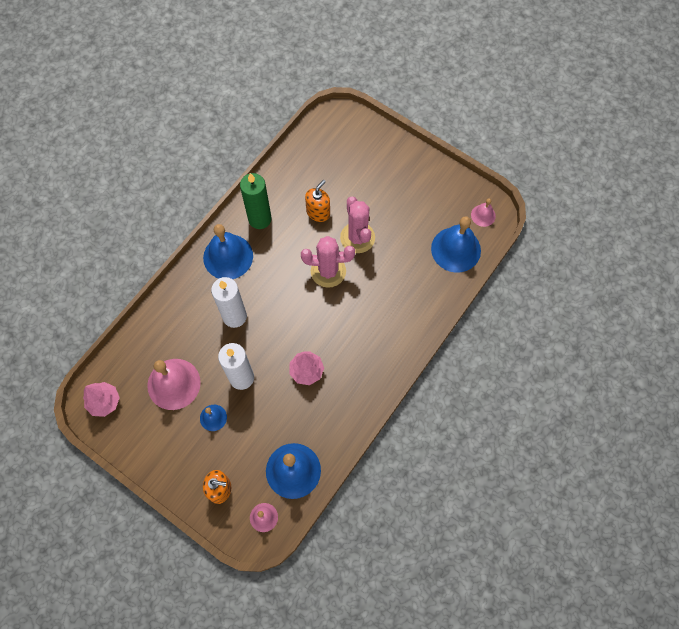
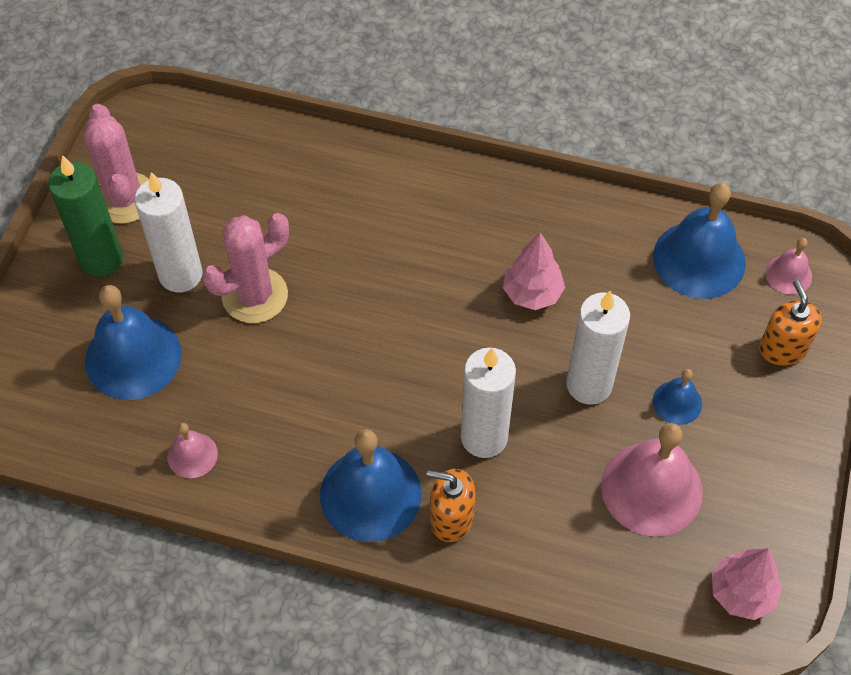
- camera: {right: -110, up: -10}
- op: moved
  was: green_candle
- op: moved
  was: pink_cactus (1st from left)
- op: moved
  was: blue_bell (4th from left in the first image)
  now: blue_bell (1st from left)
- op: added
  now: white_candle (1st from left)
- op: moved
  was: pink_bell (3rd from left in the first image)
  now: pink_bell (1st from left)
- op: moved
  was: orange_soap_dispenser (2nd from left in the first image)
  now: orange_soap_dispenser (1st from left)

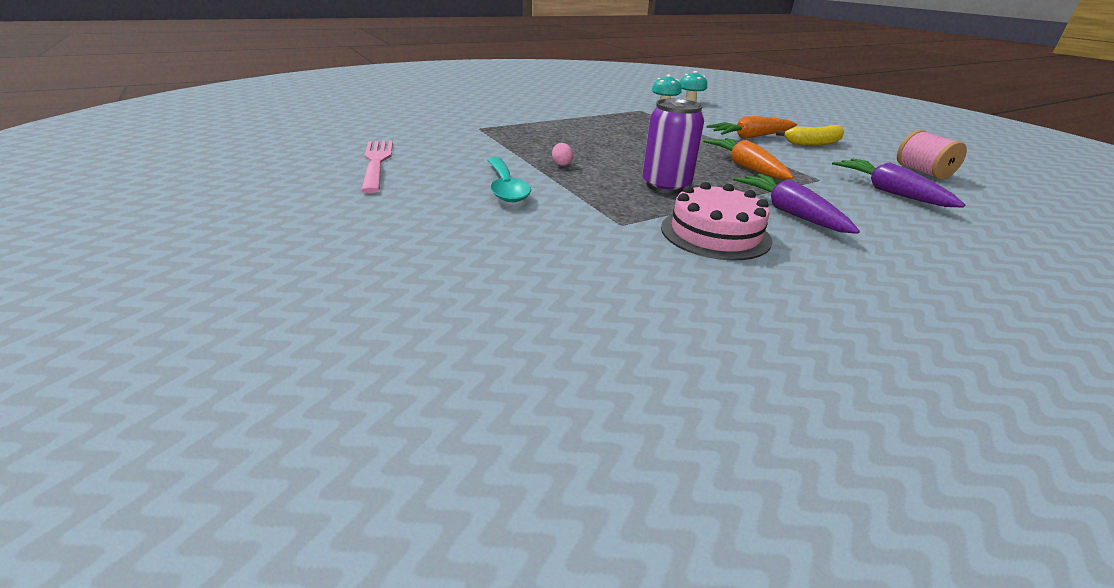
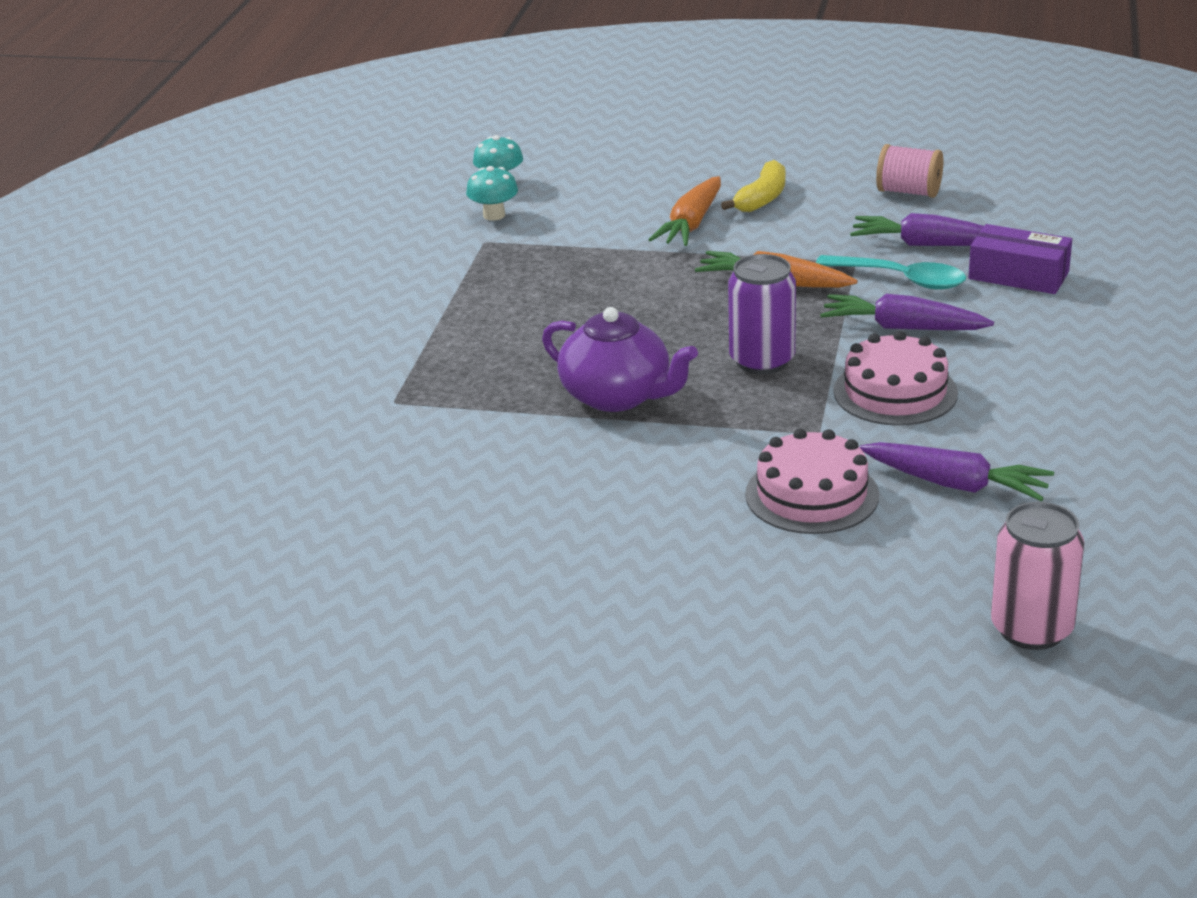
- camera: {right: -45, up: 0}
- op: replaced
  was: pink_egg
  now: purple_teapot
- op: added
  now: pink_cake (1st from left)
- op: moved
  was: turquoise_spoon
- op: added
  now: purple_carrot (3rd from left)
- op: added
  now: purple_box
- op: added
  now: pink_can
- op: removed
  was: pink_fork

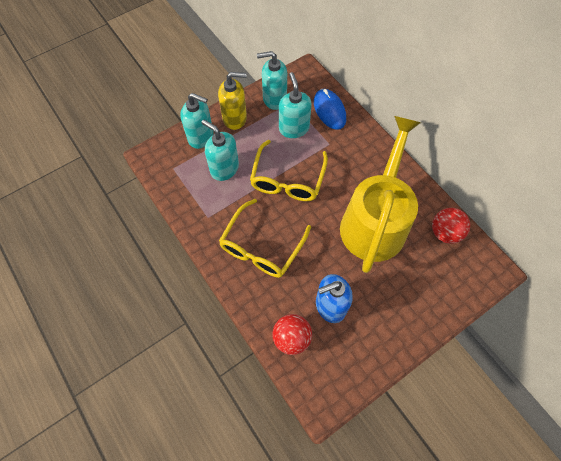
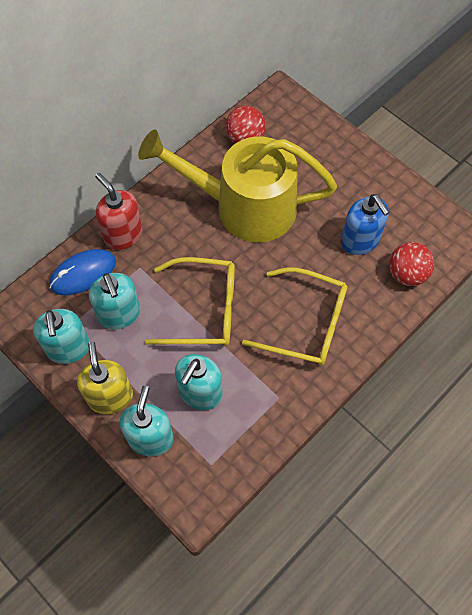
- camera: {right: -100, up: 0}
- op: turned
  was: turquoise_soap_dispenser (4th from left in the first image)
  clockwise: -90
- op: added
  now: red_soap_dispenser

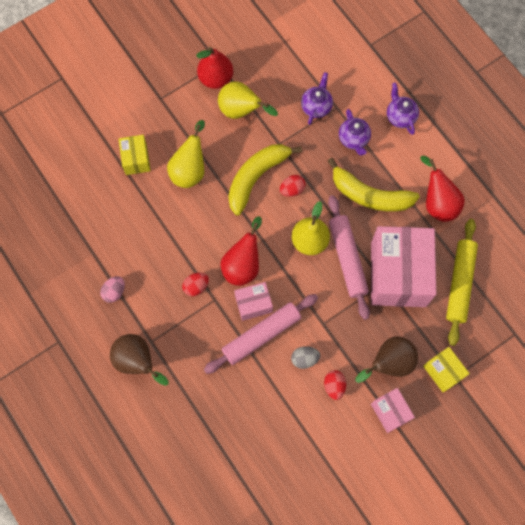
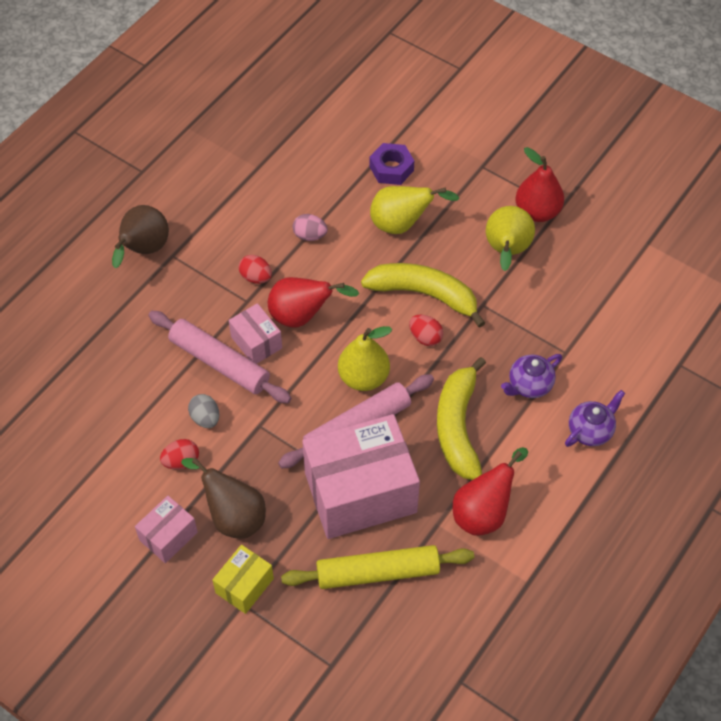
- camera: {right: 70, up: -15}
- op: moved
  was: pink_egg
- op: replaced
  was: yellow_box (1st from left)
  now: purple_nut
- op: removed
  was: purple_teapot (1st from left)

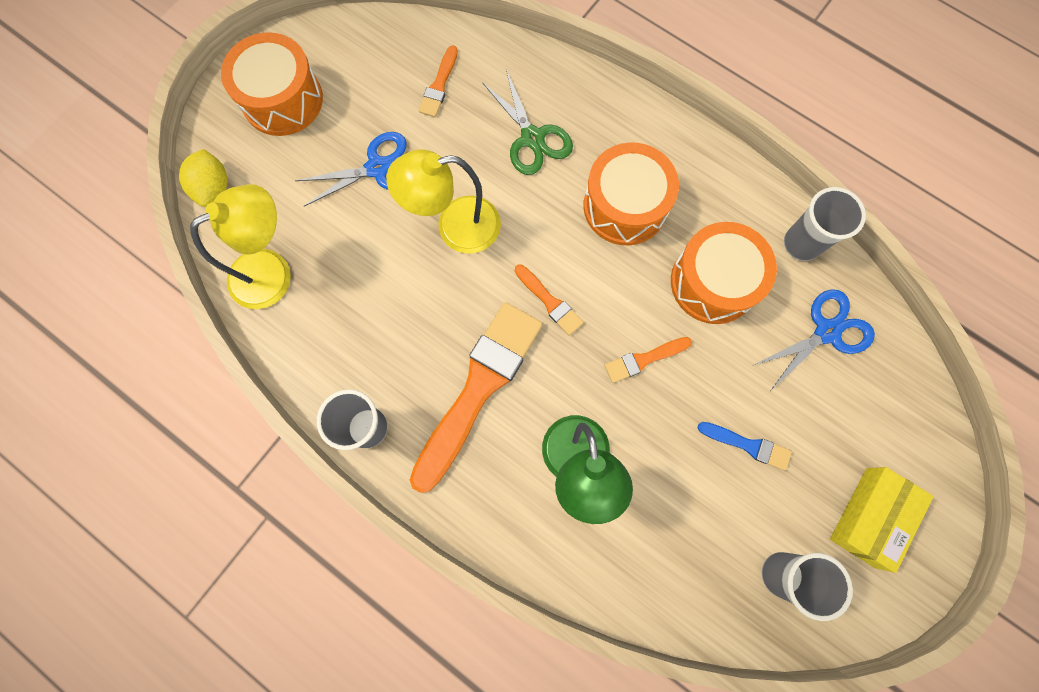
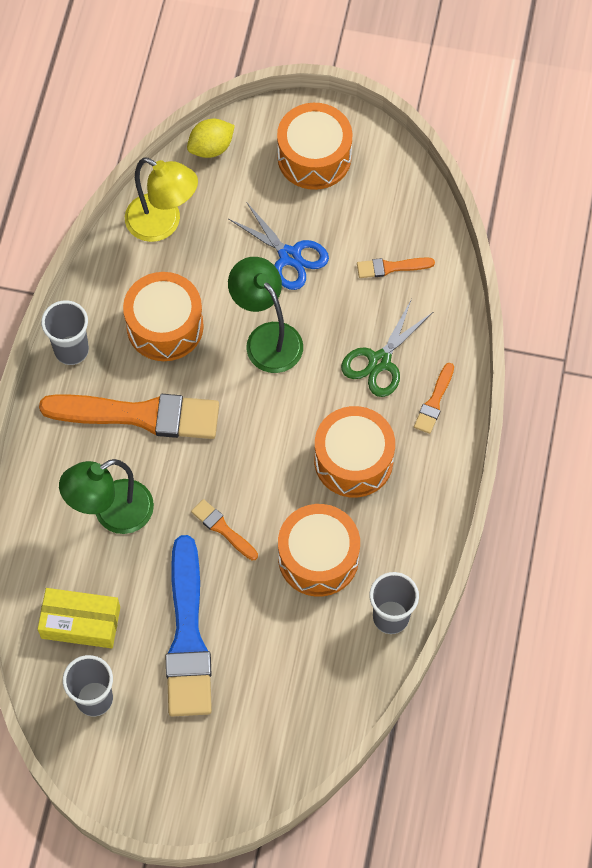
- camera: {right: 65, up: -10}
- op: moved
  was: yellow_box
- op: added
  now: orange_drum (1st from left)
- op: resized
  was: blue_brush
  ratio: 2.23
- op: recoloured
  was: yellow_lamp (2nd from left)
  now: green_lamp (2nd from left)
- op: moved
  was: orange_brush (3rd from left in the first image)
  now: orange_brush (4th from left)
- op: removed
  was: blue_scissors (2nd from left)

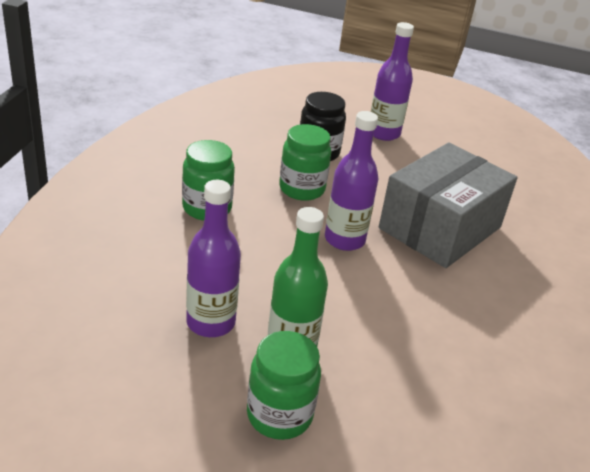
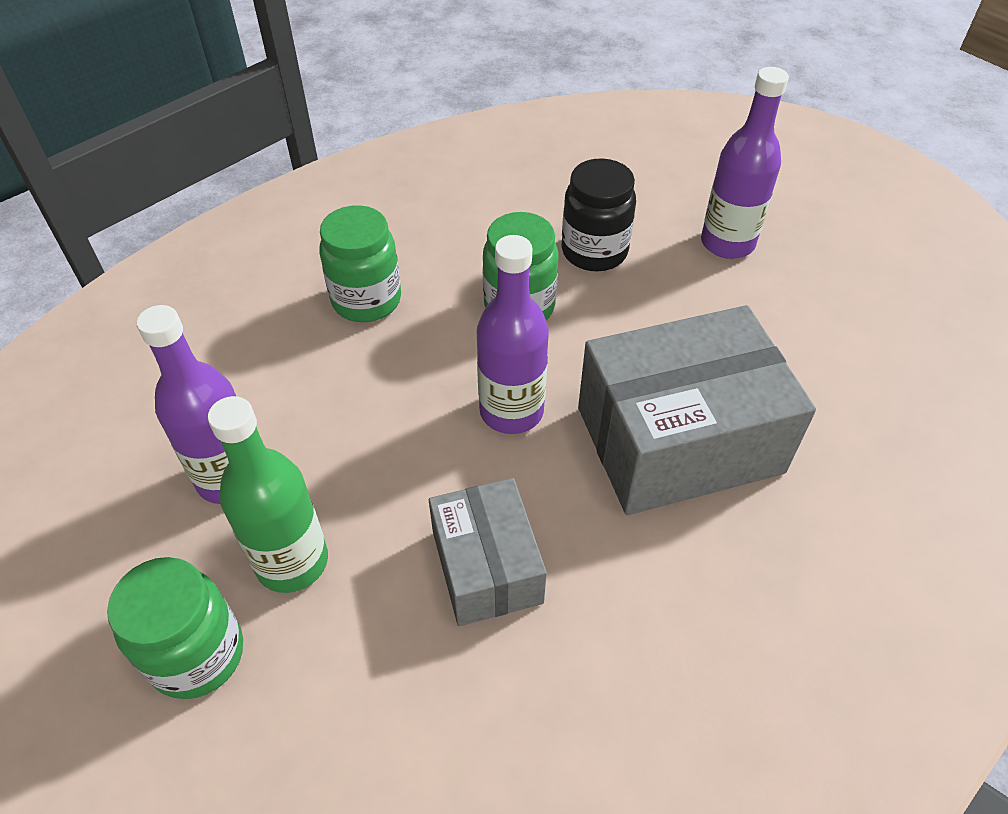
- camera: {right: 35, up: 15}
- op: added
  now: grey_box (1st from left)

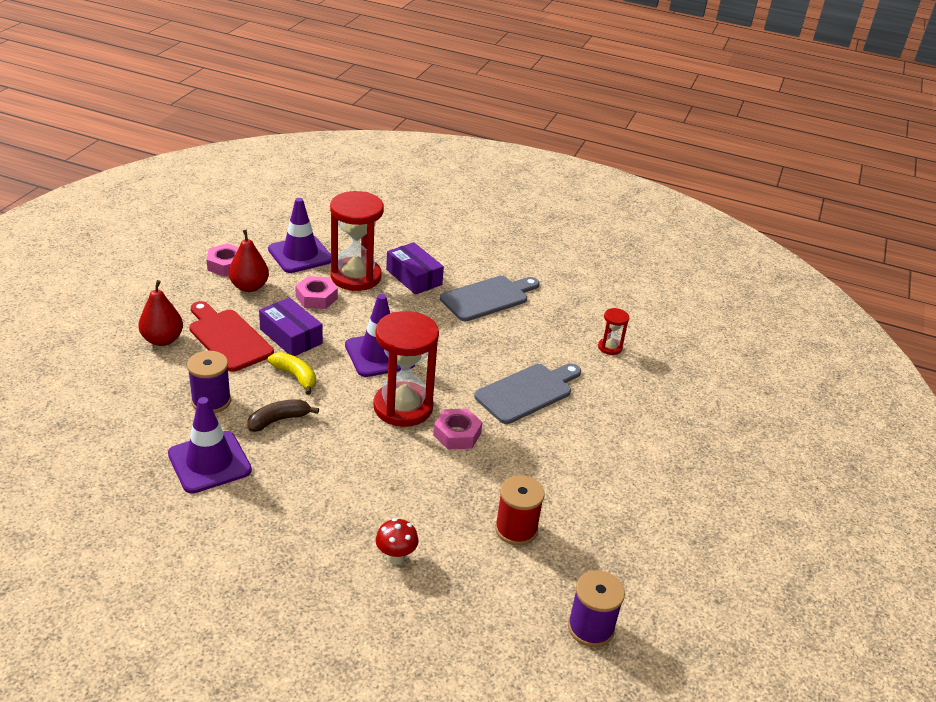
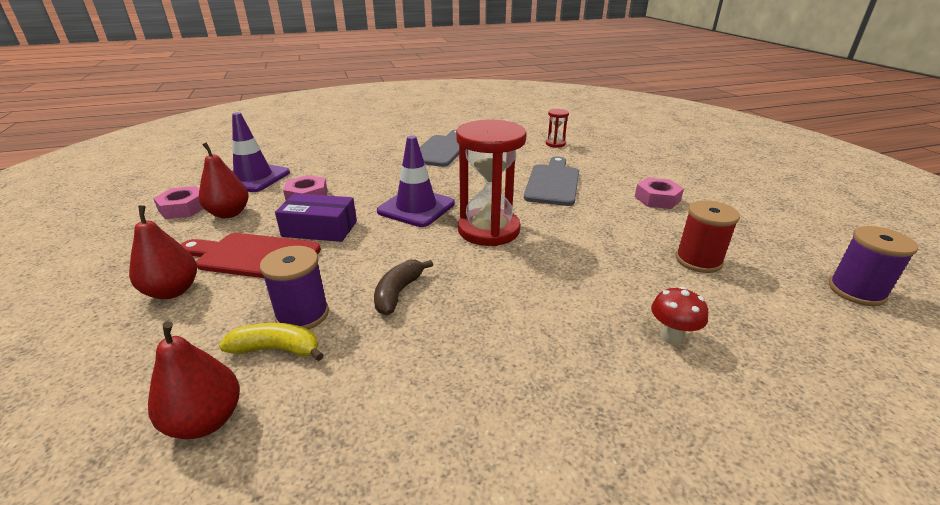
- camera: {right: -35, up: -5}
- op: added
  now: red_pear (2nd from left)
- op: moved
  was: yellow_banana
- op: moved
  was: pink_nut (3rd from left)
- op: removed
  was: purple_traffic_cone (1st from left)
- op: removed
  was: red_hourglass (1st from left)
- op: removed
  was: purple_box (2nd from left)

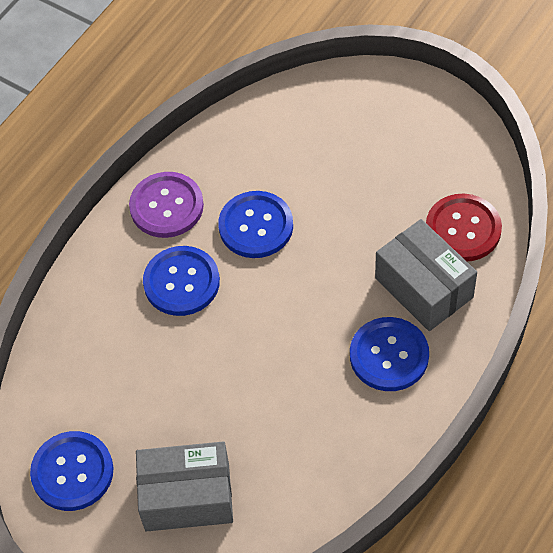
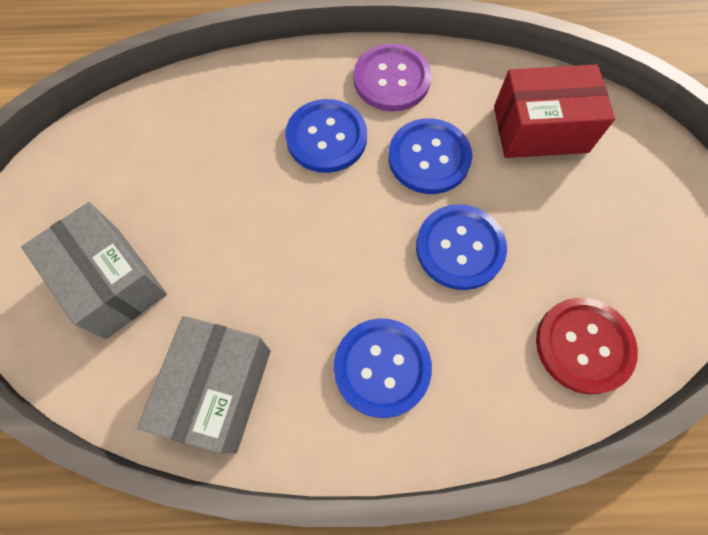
- camera: {right: 50, up: 10}
- op: moved
  was: grey_box (2nd from left)
- op: moved
  was: blue_button (1st from left in the first image)
  now: blue_button (4th from left)
- op: added
  now: red_box

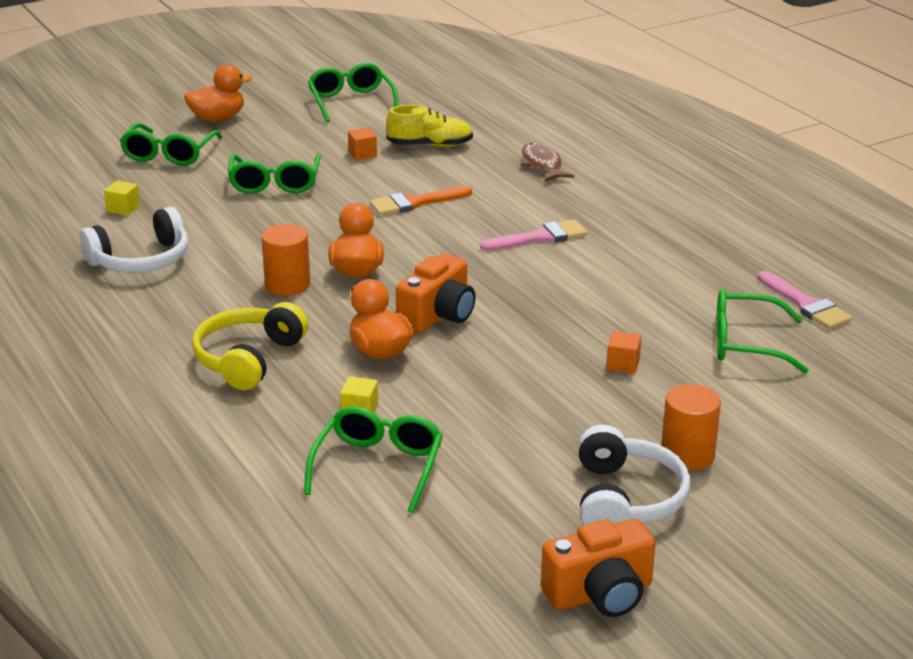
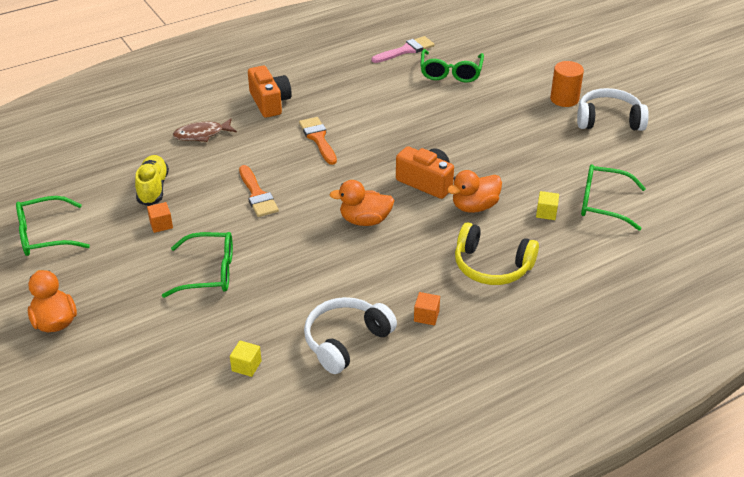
- camera: {right: -90, up: 10}
- op: moved
  was: orange_camera (2nd from left in the first image)
  now: orange_camera (1st from left)
- op: recoloured
  was: pink_brush (1st from left)
  now: orange_brush (2nd from left)
- op: turned
  was: white_headphones (1st from left)
  clockwise: -105
- op: moved
  was: orange_cube (2nd from left)
- op: removed
  was: green_glasses (1st from left)
- op: removed
  was: orange_cylinder (1st from left)

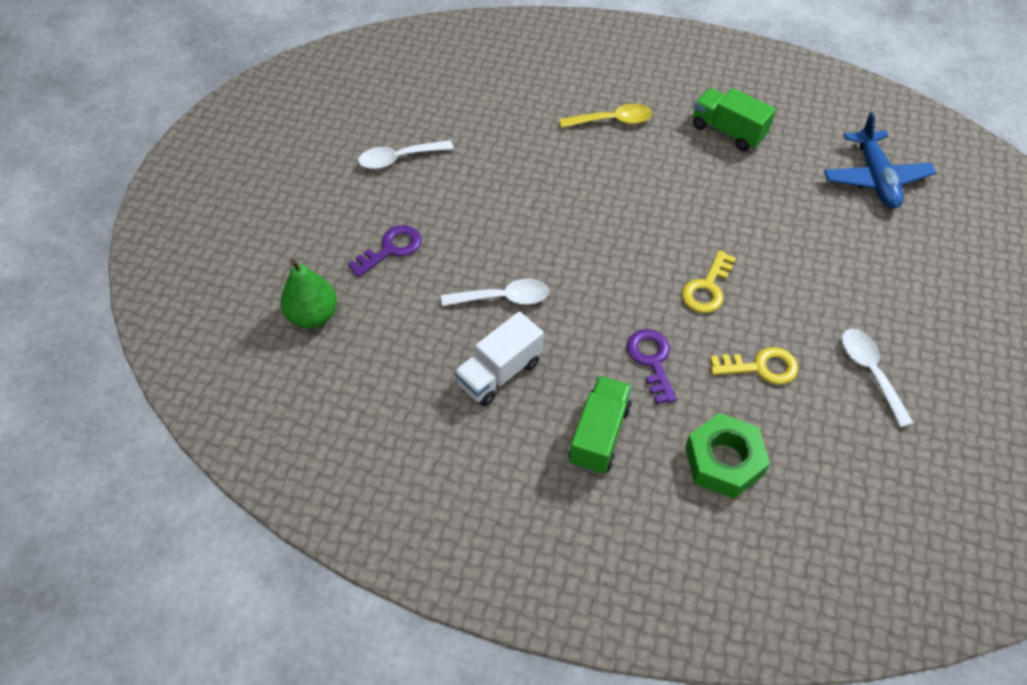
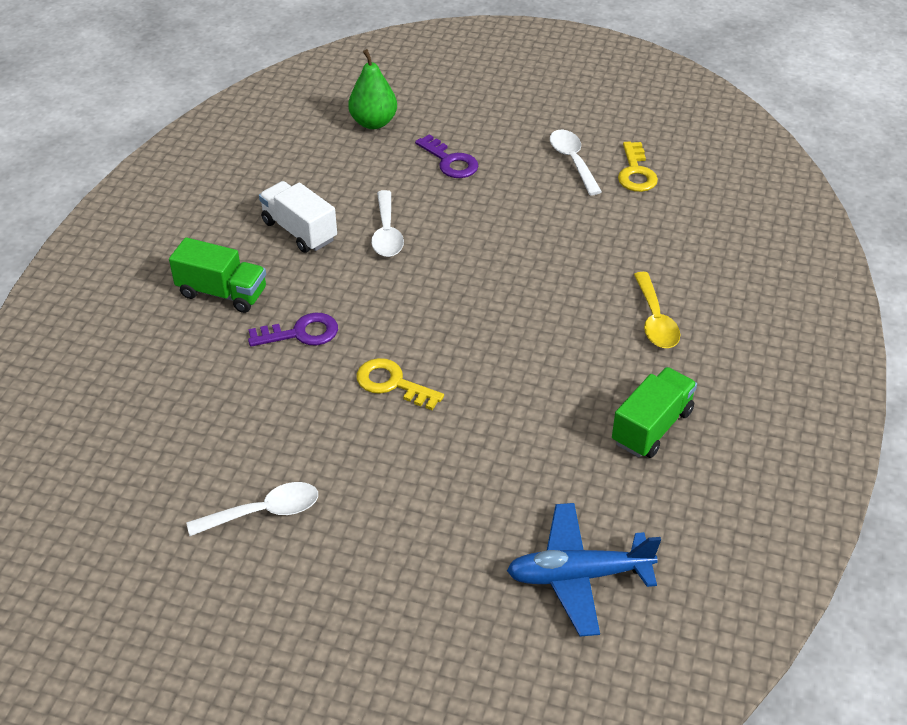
- camera: {right: 90, up: -10}
- op: moved
  was: yellow_key (2nd from left)
- op: removed
  was: green_nut

